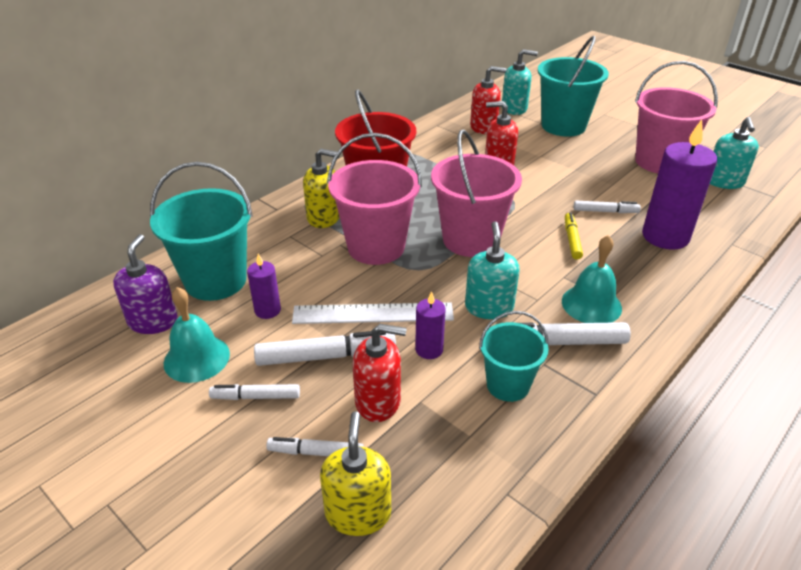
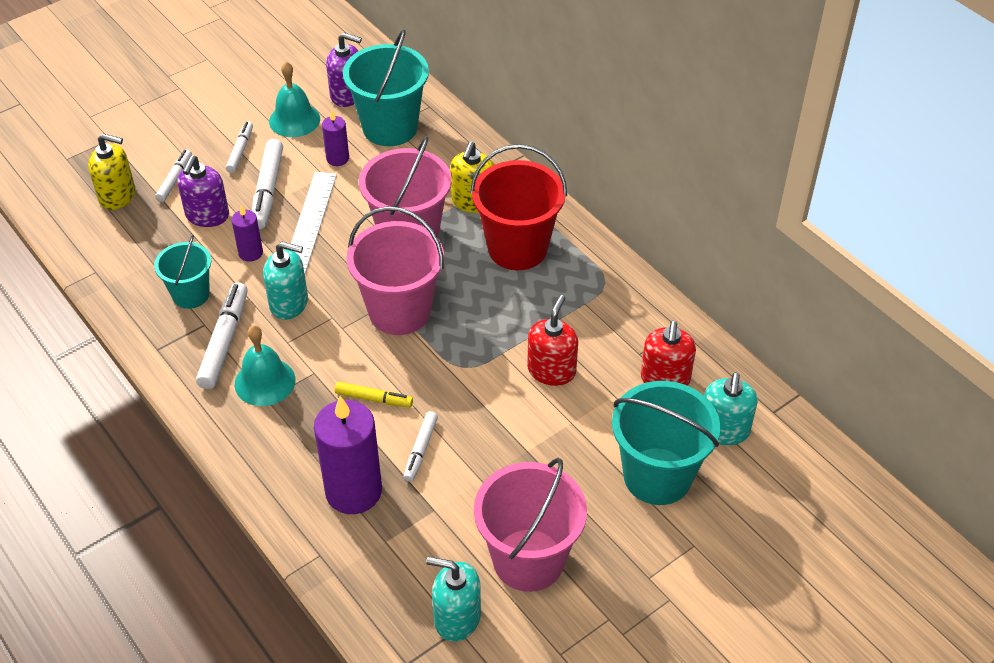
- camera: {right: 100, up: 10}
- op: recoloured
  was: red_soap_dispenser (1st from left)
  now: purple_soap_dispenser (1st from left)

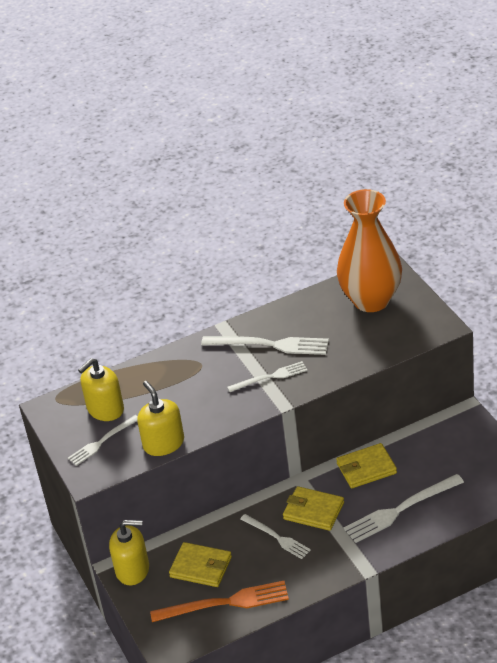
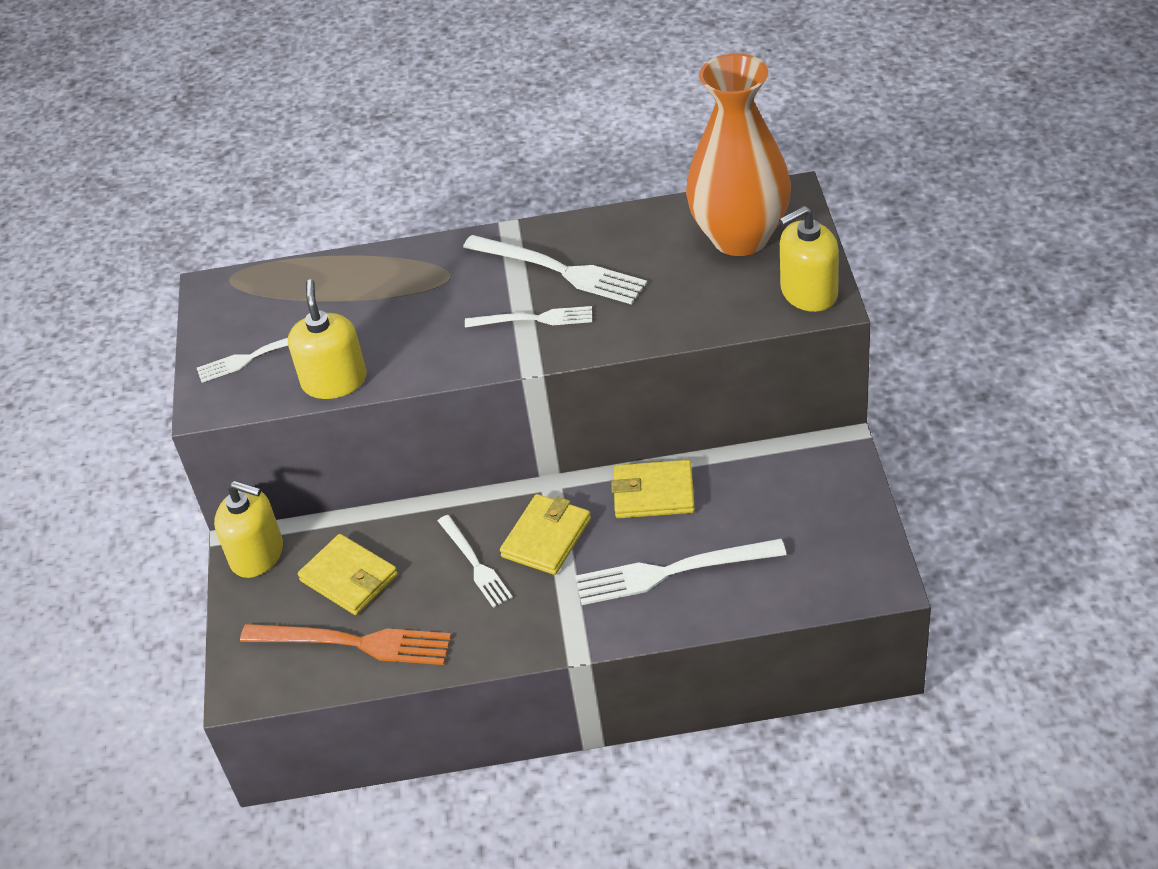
- camera: {right: 20, up: 5}
- op: turned
  was: yellow_wallet (2nd from left)
  clockwise: 75
- op: moved
  was: yellow_soap_dispenser (1st from left in the first image)
  now: yellow_soap_dispenser (3rd from left)

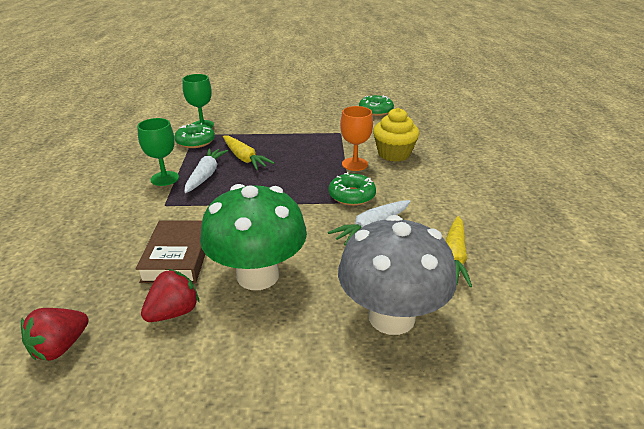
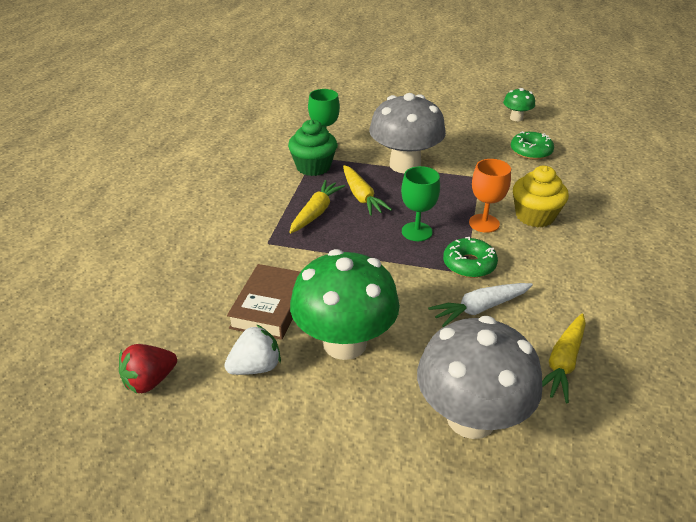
- camera: {right: 15, up: 5}
- op: recoloured
  was: red_strawberry (2nd from left)
  now: white_strawberry
- op: replaced
  was: green_donut (1st from left)
  now: green_cupcake
- op: recoloured
  was: white_carrot (1st from left)
  now: yellow_carrot (1st from left)
- op: added
  now: grey_mushroom (1st from left)
- op: moved
  was: green_goblet (1st from left in the first image)
  now: green_goblet (2nd from left)
- op: added
  now: green_mushroom (2nd from left)

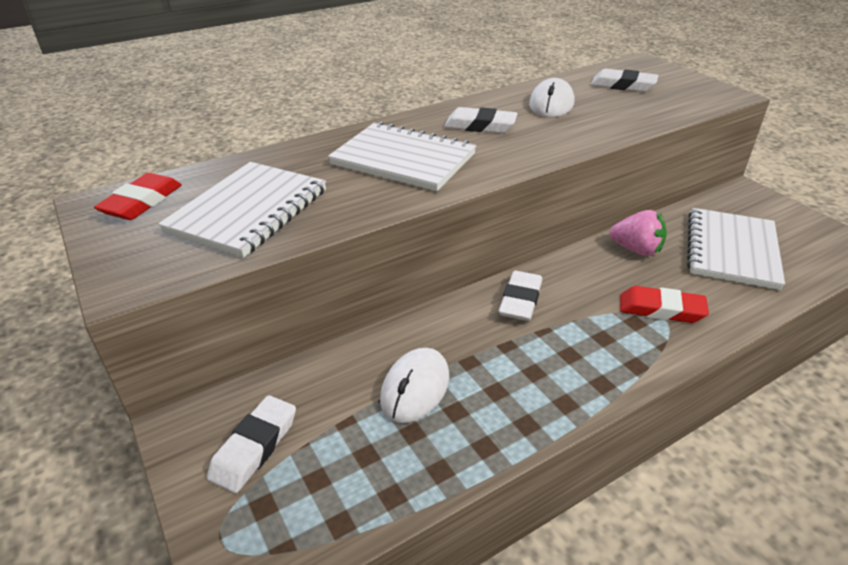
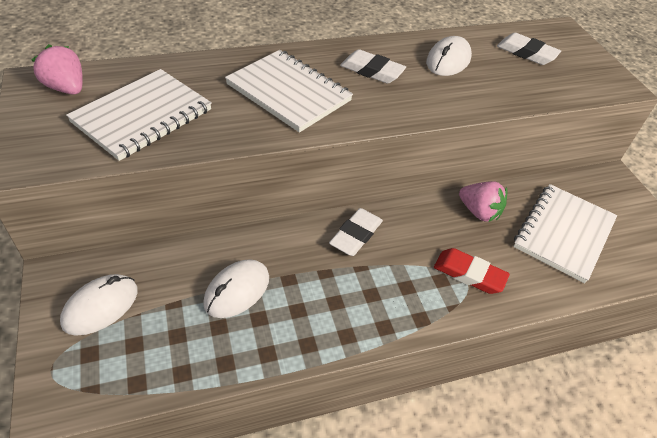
- camera: {right: 10, up: 10}
- op: replaced
  was: red_eraser (1st from left)
  now: pink_strawberry (1st from left)
- op: replaced
  was: white_eraser (1st from left)
  now: white_mouse (1st from left)

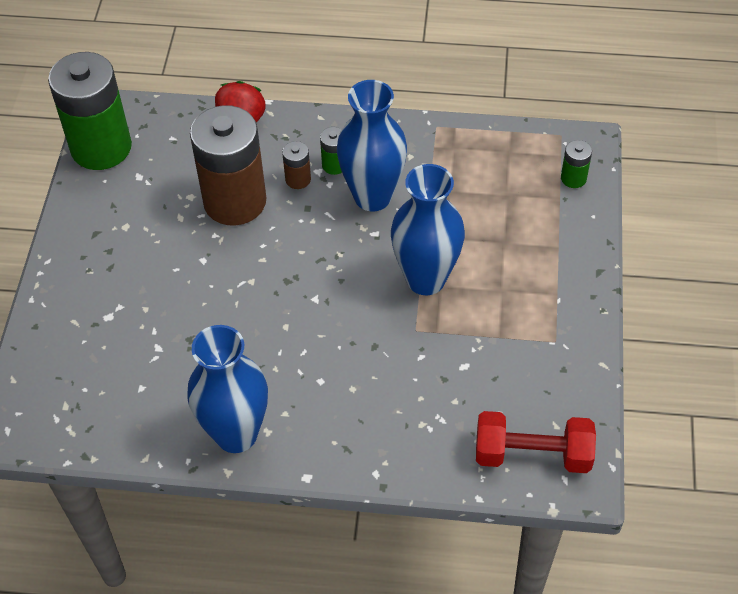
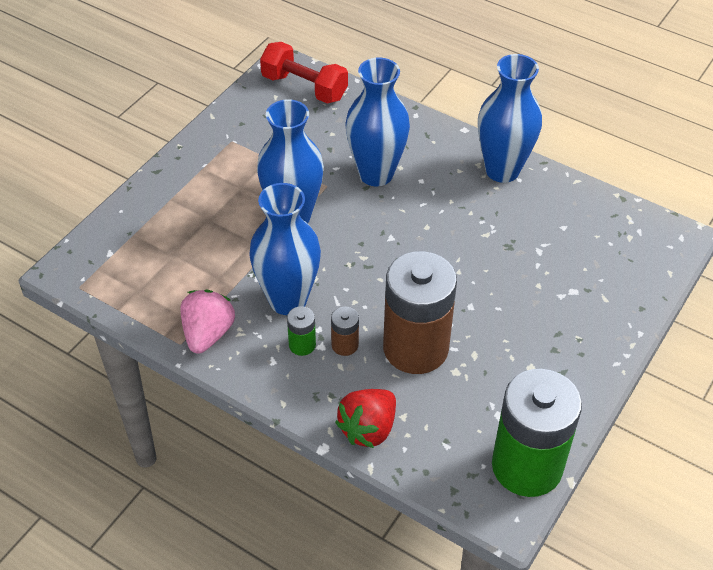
- camera: {right: -155, up: -5}
- op: added
  now: pink_strawberry
- op: added
  now: blue_vase (3rd from left)
- op: removed
  was: green_battery (3rd from left)

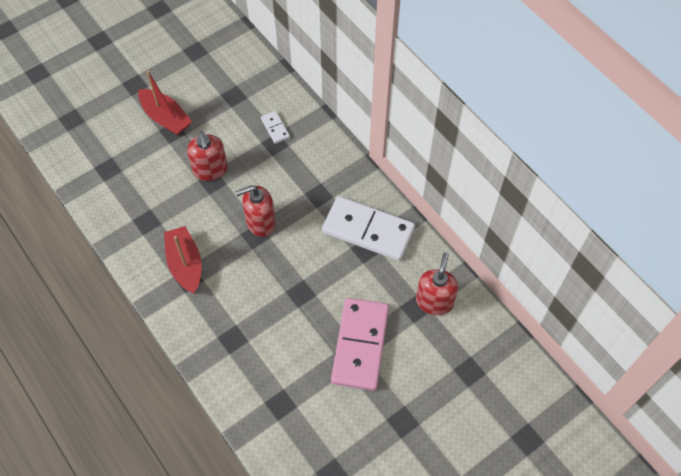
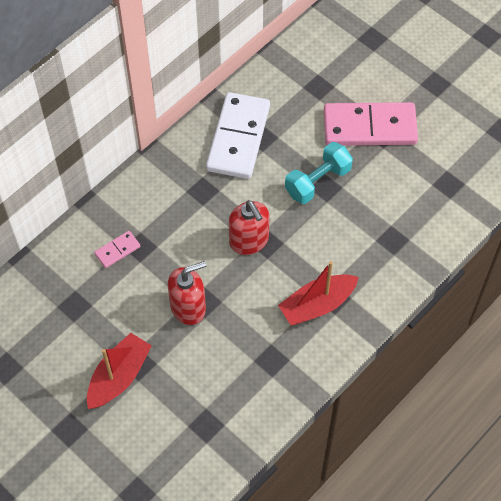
- camera: {right: -100, up: 0}
- op: recoloured
  was: white_domino (1st from left)
  now: pink_domino (1st from left)
- op: added
  now: turquoise_dumbbell
- op: removed
  was: red_soap_dispenser (3rd from left)

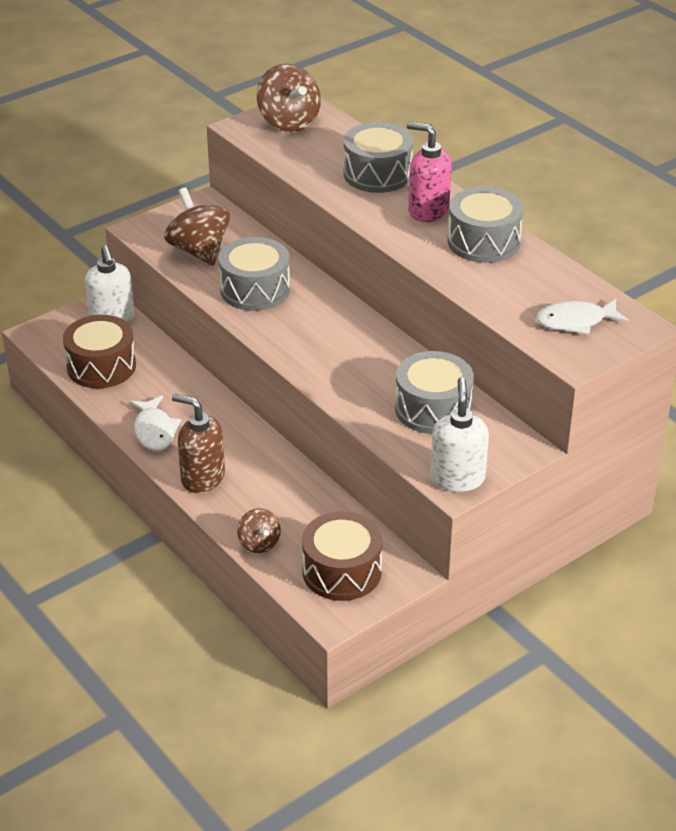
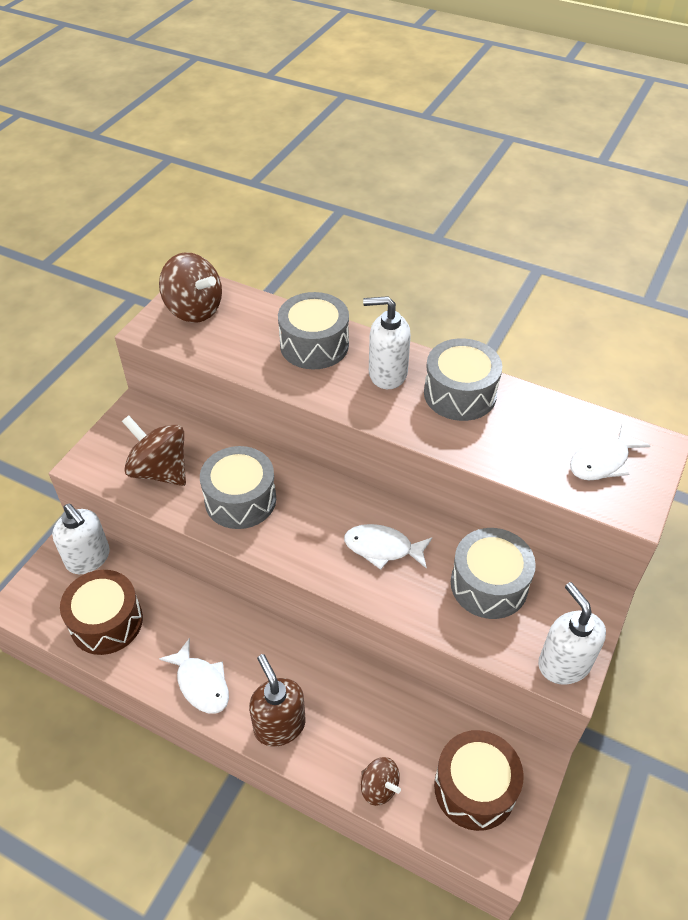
- camera: {right: -25, up: 10}
- op: turned
  was: brown_soap_dispenser
  clockwise: 60
- op: added
  now: white_fish (2nd from left)
- op: recoloured
  was: pink_soap_dispenser
  now: white_soap_dispenser (2nd from left)

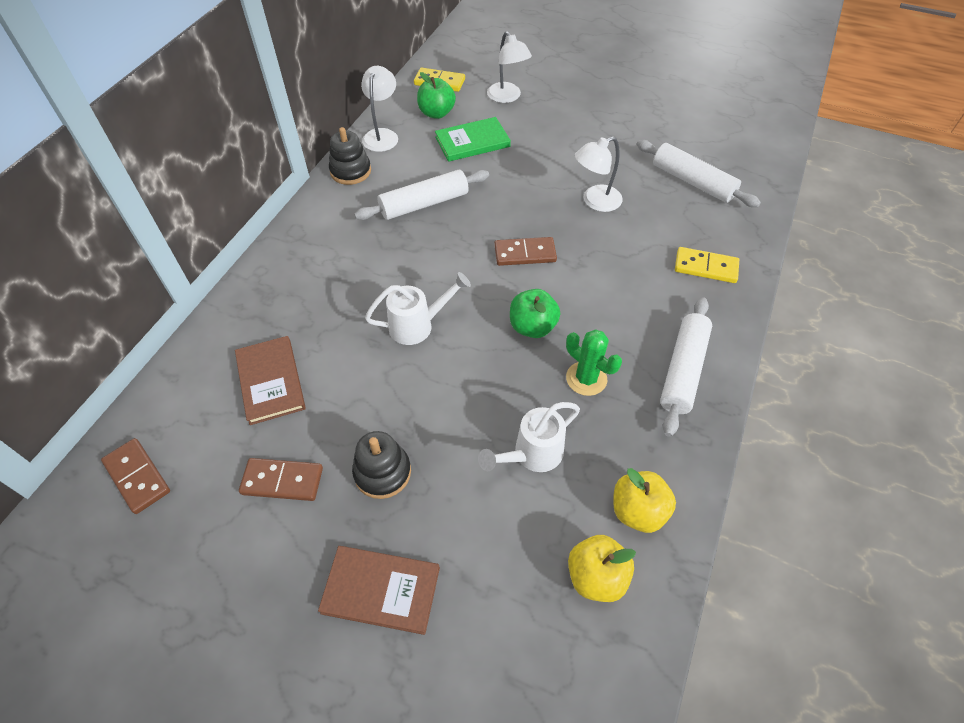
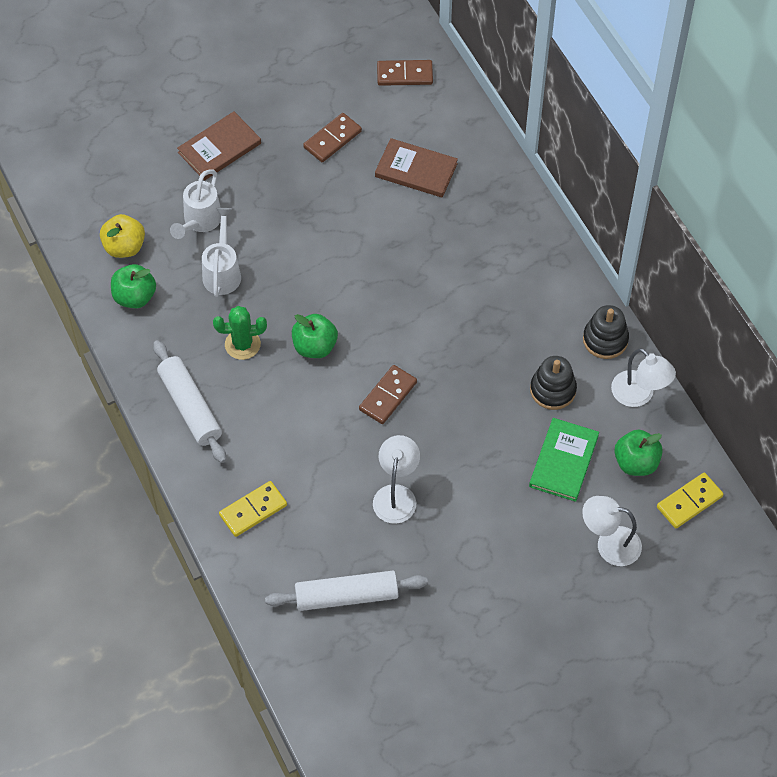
- camera: {right: 130, up: 5}
- op: recoloured
  was: yellow_apple (2nd from left)
  now: green_apple (1st from left)
- op: moved
  was: white_watering_can (1st from left)
- op: moved
  was: black_stacking_toy (2nd from left in the first image)
  now: black_stacking_toy (1st from left)
- op: removed
  was: white_rolling_pin (1st from left)

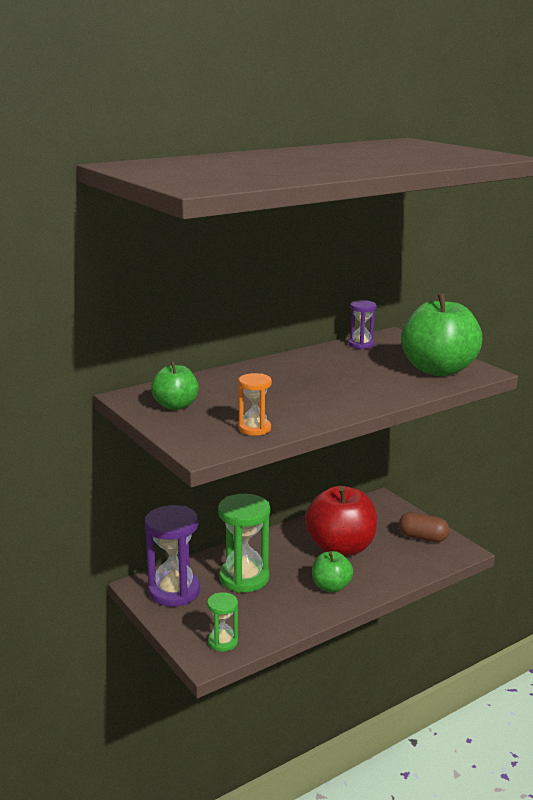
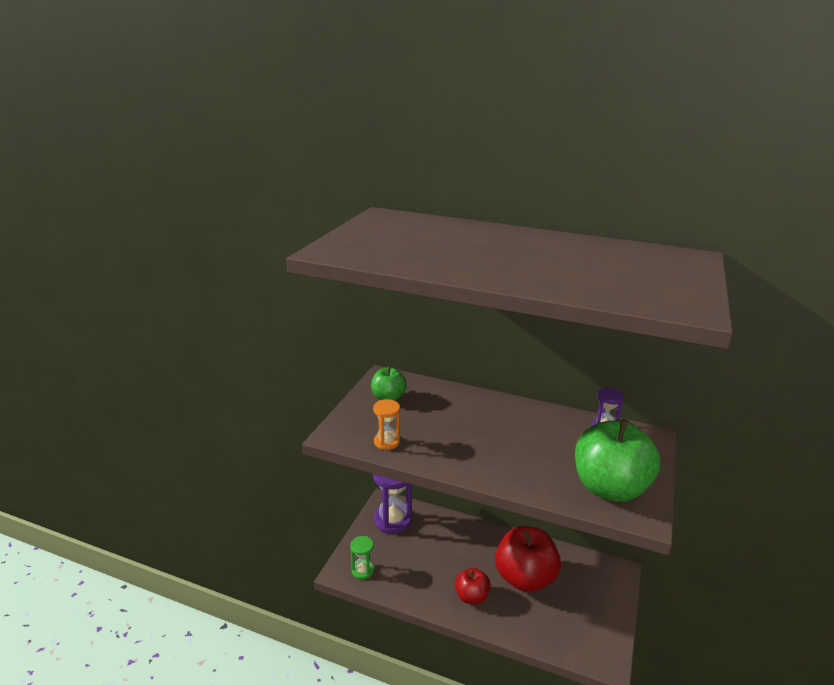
- camera: {right: 55, up: 5}
- op: recoloured
  was: green_apple (2nd from left)
  now: red_apple (1st from left)
- op: removed
  was: green_hourglass (2nd from left)
- op: removed
  was: brown_capsule

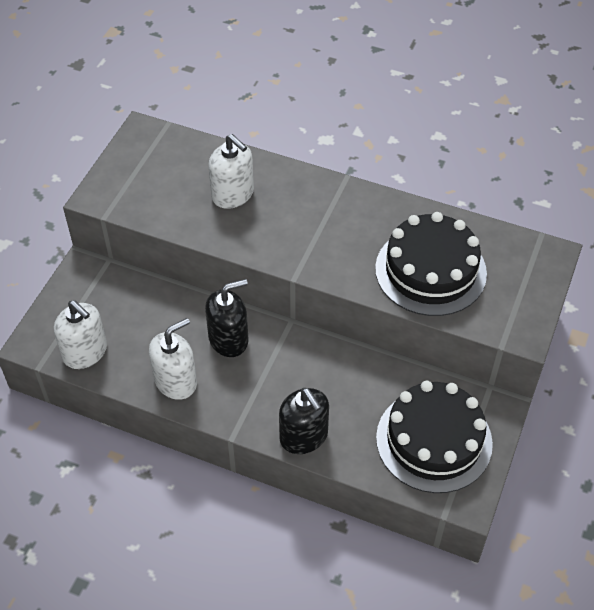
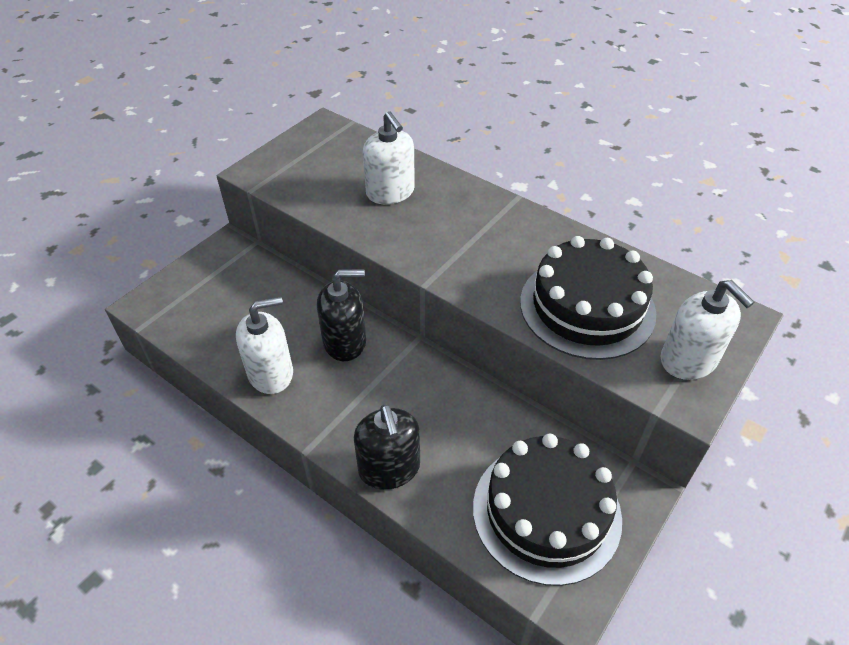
- camera: {right: 15, up: -5}
- op: moved
  was: white_soap_dispenser (1st from left in the first image)
  now: white_soap_dispenser (3rd from left)

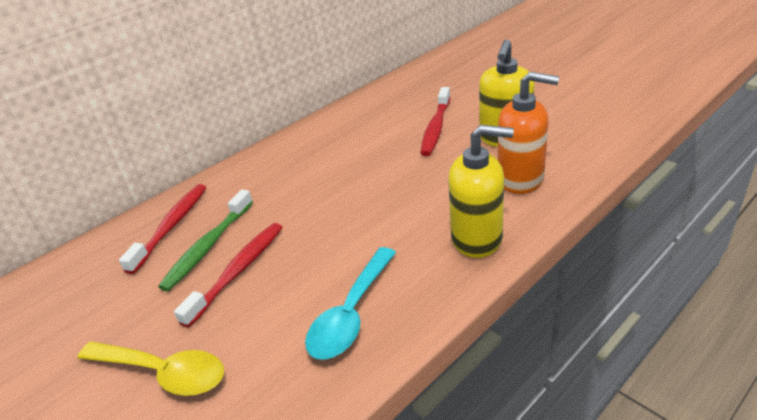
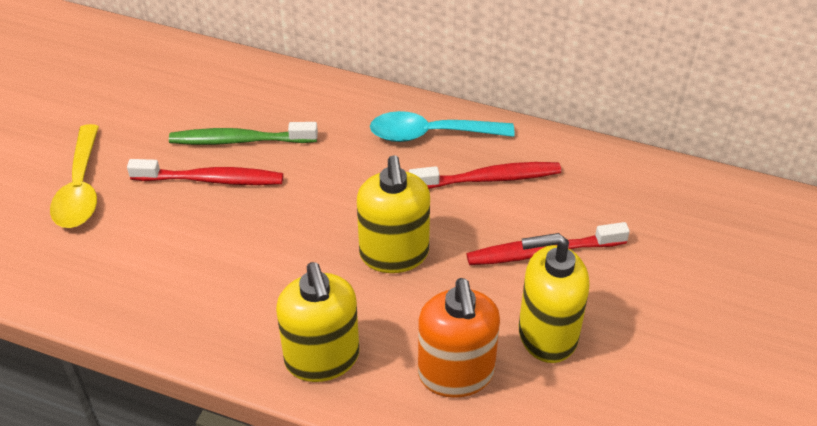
- camera: {right: 60, up: 10}
- op: added
  now: yellow_soap_dispenser (2nd from left)
- op: moved
  was: turquoise_spoon
- op: moved
  was: red_toothbrush (1st from left in the first image)
  now: red_toothbrush (2nd from left)

